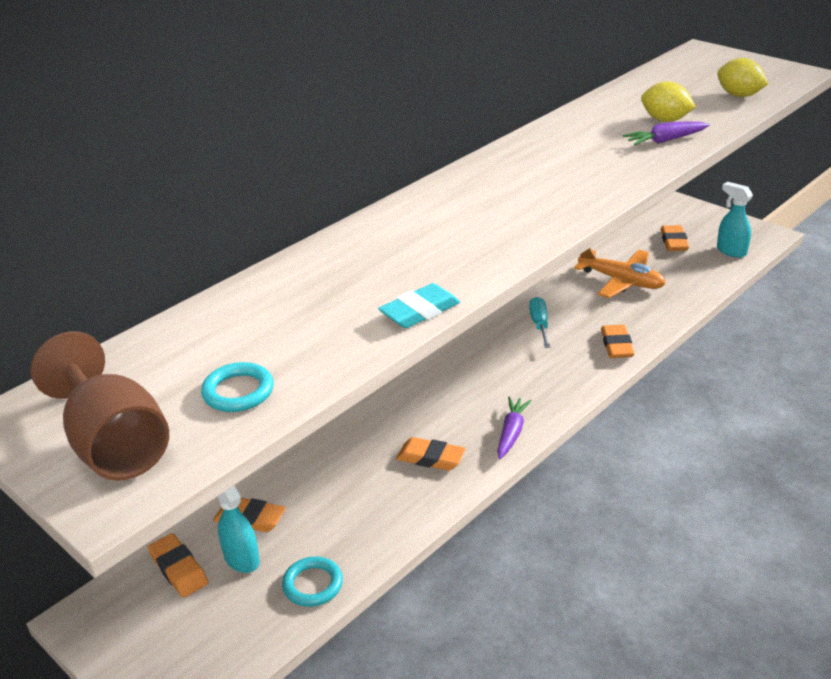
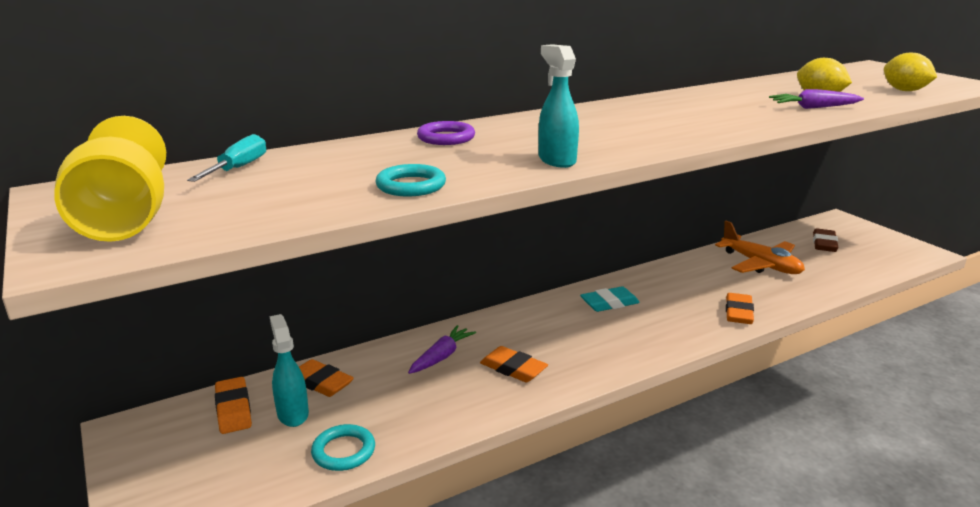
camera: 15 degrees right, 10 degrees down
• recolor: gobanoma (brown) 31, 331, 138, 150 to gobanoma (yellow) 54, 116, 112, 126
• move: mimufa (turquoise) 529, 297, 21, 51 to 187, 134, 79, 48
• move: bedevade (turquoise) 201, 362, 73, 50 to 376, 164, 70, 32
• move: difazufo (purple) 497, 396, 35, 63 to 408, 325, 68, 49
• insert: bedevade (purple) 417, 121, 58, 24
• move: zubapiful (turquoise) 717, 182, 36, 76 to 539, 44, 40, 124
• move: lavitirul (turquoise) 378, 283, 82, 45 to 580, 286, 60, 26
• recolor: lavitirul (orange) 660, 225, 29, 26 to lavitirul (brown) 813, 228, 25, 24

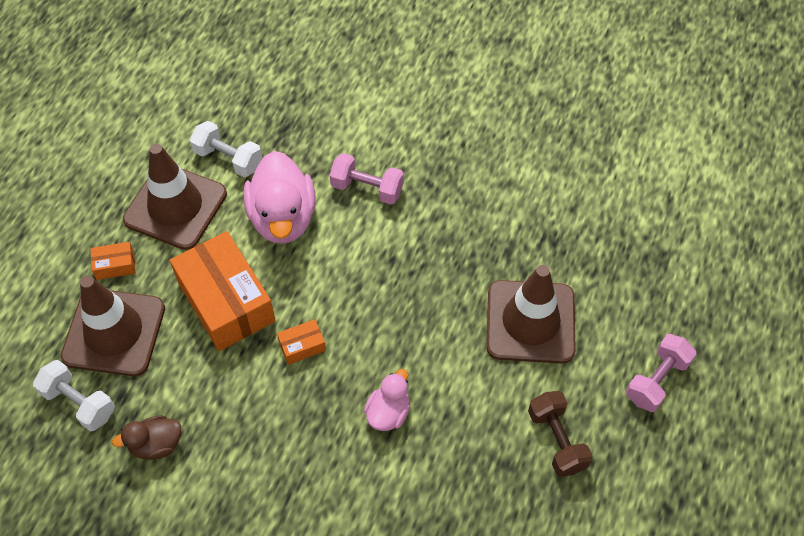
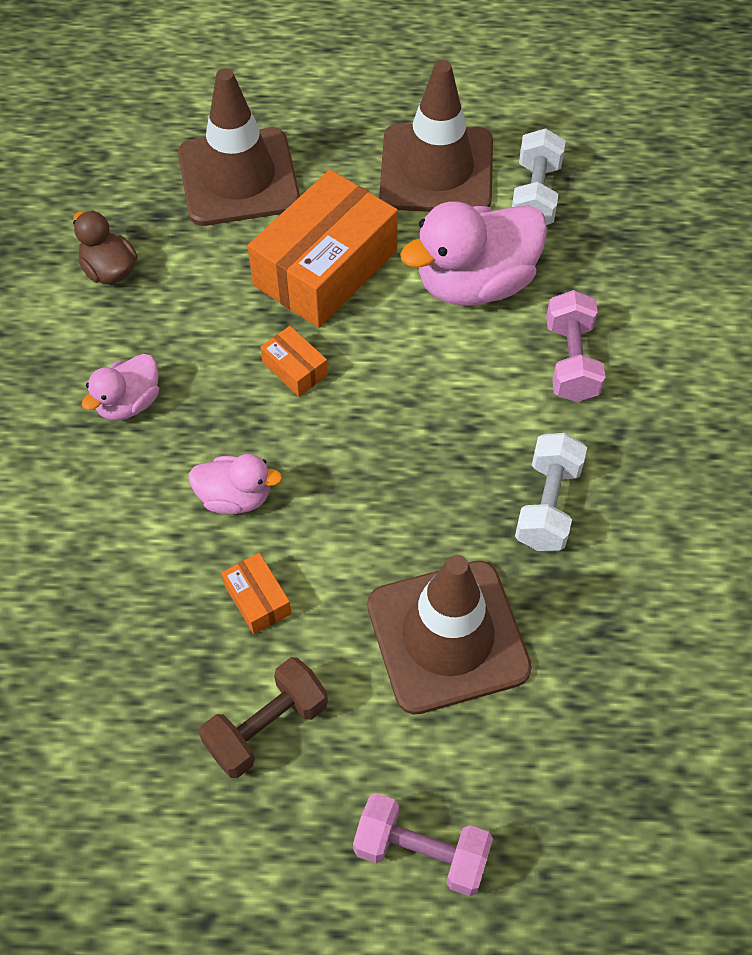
camera: 70 degrees right, 0 degrees up
• insert: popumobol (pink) 82, 354, 77, 67
• move: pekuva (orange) 90, 242, 46, 38 to 221, 553, 71, 81
• move: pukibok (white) 33, 360, 82, 72 to 515, 433, 72, 118

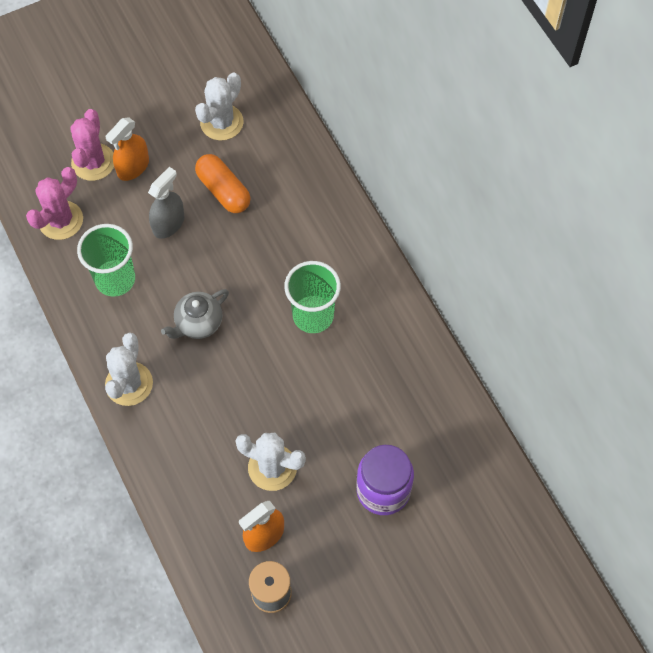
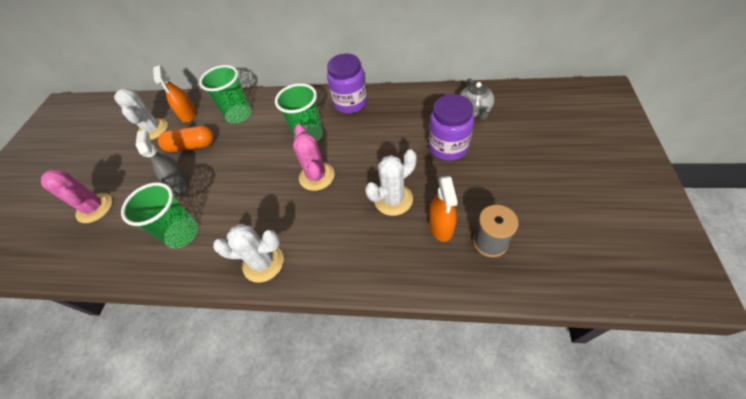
camera: 50 degrees left, 10 degrees down
• move: zubapiful (orange) 105, 117, 44, 64 to 153, 65, 43, 58
• insert: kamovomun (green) 199, 65, 53, 58
• rotate: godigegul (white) 105, 332, 48, 74 = 213, 224, 71, 59 45 degrees counterclockwise
• move: godigegul (pink) 26, 167, 57, 73 to 293, 124, 42, 67
• insert: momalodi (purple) 327, 54, 41, 60
• move: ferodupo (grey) 161, 289, 68, 50 to 459, 78, 35, 42

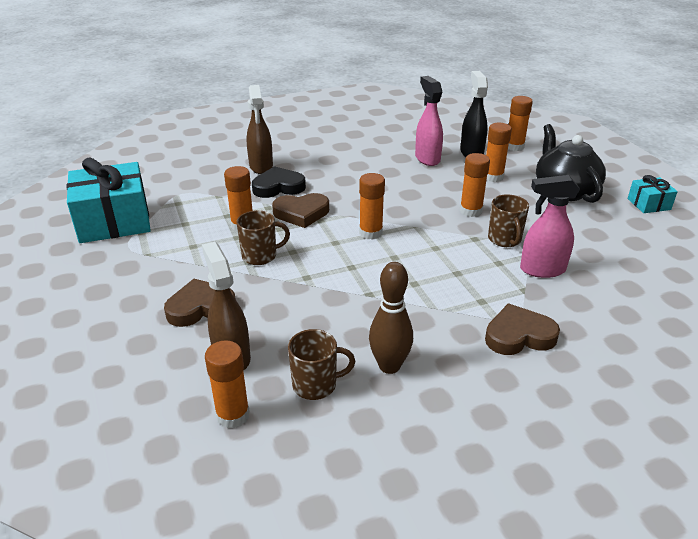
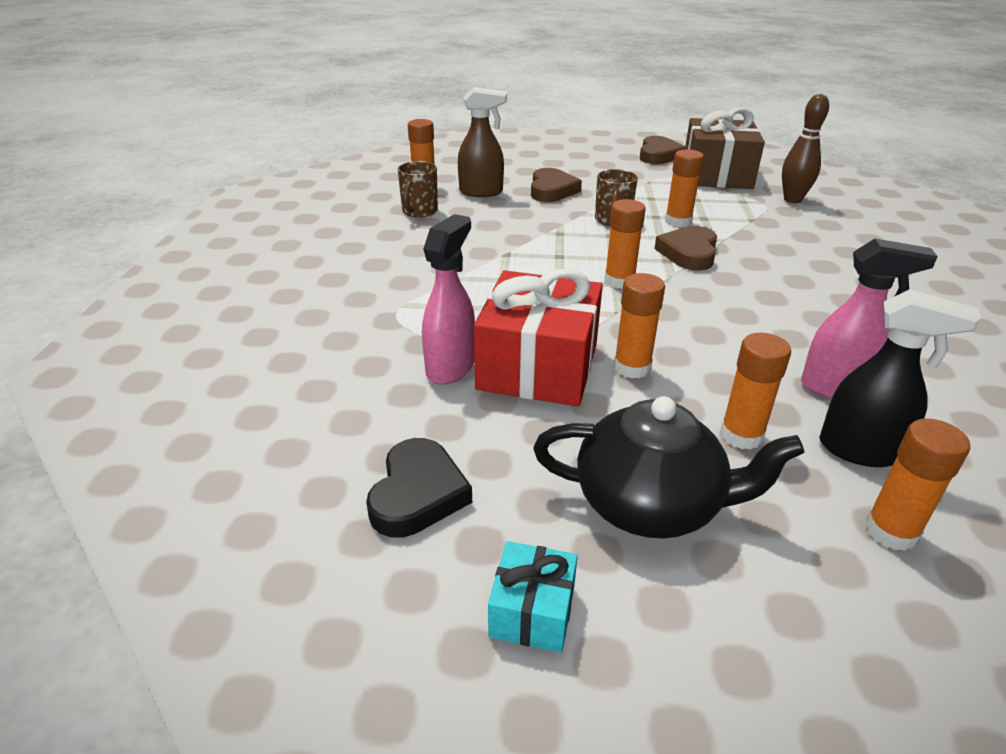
camera: 115 degrees right, 0 degrees up
• move: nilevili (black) 252, 166, 54, 32 to 366, 438, 106, 100
• replace: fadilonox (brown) 488, 195, 41, 52 to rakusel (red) 474, 268, 129, 139
• move: nilevili (brown) 485, 303, 75, 52 to 640, 136, 45, 28
• recolor: rakusel (turquoise) 66, 157, 85, 86 to rakusel (brown) 685, 107, 80, 82
• move: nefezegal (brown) 369, 262, 44, 112 to 782, 94, 47, 109
• delete: zubapiful (brown) 247, 85, 26, 89

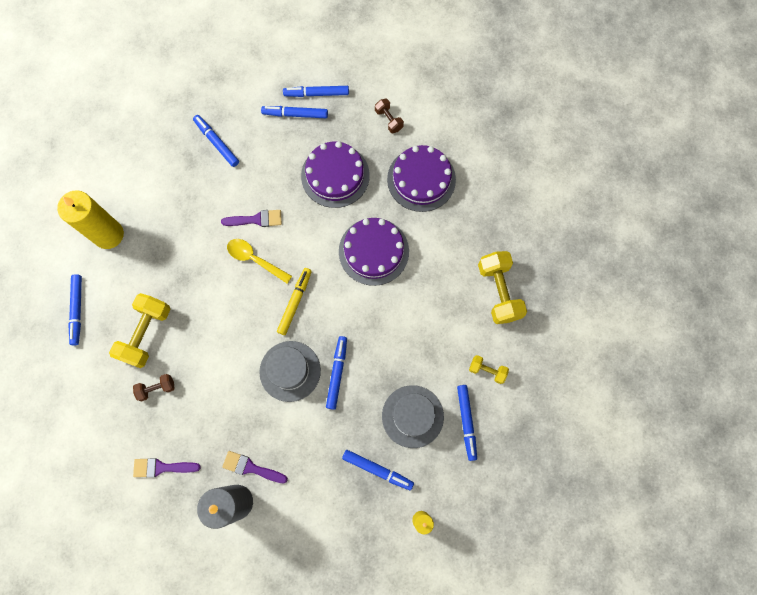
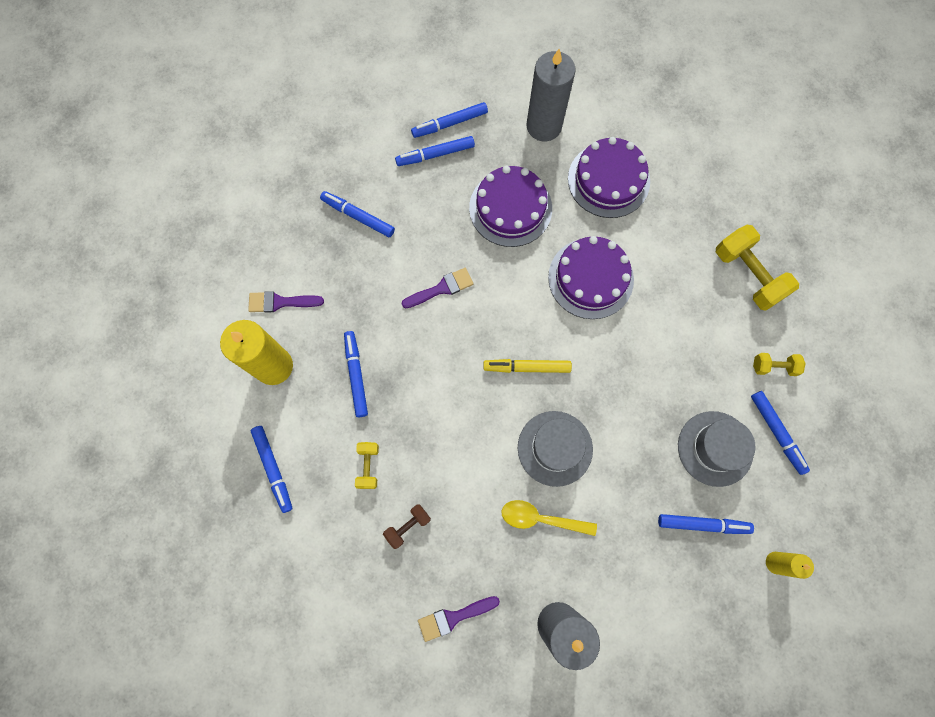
camera: 20 degrees left, 0 degrees up
• move: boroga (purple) 222, 451, 66, 32 to 248, 291, 76, 22
• move: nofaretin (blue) 326, 336, 21, 74 to 344, 331, 24, 86
• resize: pukibok (yellow) 109, 293, 62, 75 = 355, 442, 24, 47 x0.53
• rotate: nofaretin (yellow) 277, 268, 35, 67 = 483, 359, 89, 14 90 degrees counterclockwise
• move: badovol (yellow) 227, 239, 65, 45 to 502, 500, 95, 36
• replace: pukibok (brown) 375, 99, 29, 34 to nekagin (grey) 527, 49, 49, 92

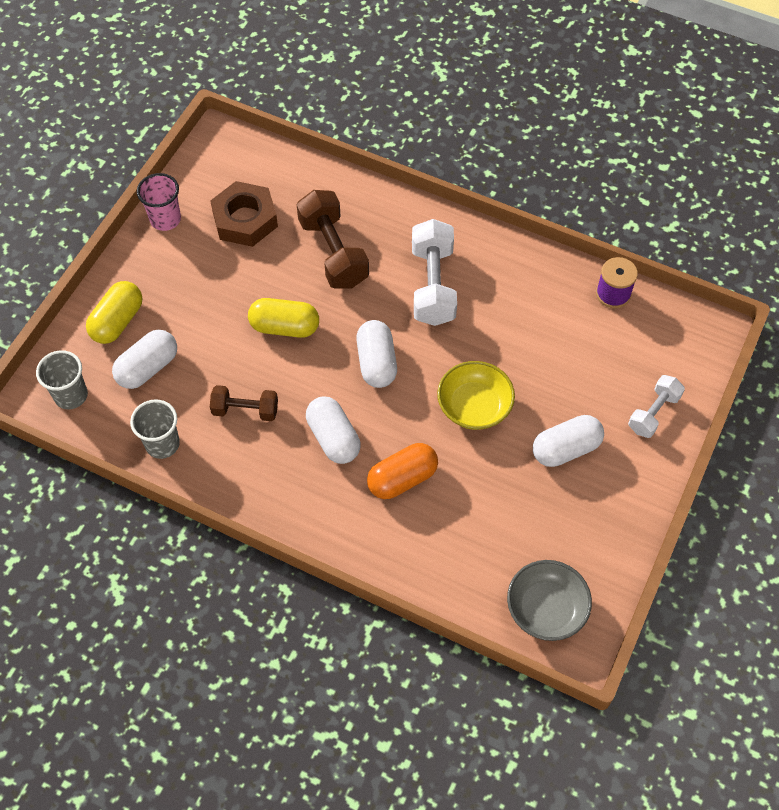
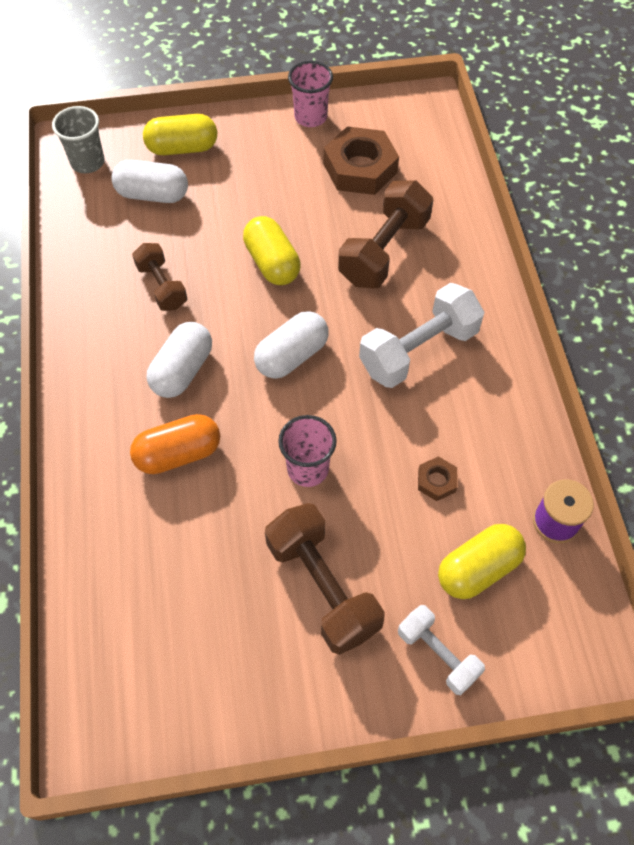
camera: 55 degrees right, 0 degrees up
• rotate: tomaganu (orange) 367, 443, 71, 56 = 130, 414, 90, 60 45 degrees counterclockwise
• replace: tomaganu (white) 533, 415, 71, 52 to pukibok (brown) 265, 503, 120, 152
• replace: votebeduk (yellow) 437, 361, 78, 69 to kamovomun (pink) 278, 415, 59, 72
• rotate: pukibok (white) 628, 375, 57, 63 = 398, 605, 87, 90 45 degrees clockwise
• insert: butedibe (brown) 418, 456, 39, 45
• insert: tomaganu (yellow) 438, 524, 88, 75
• delete: kamovomun (grey) 130, 399, 50, 60
• delete: votebeduk (grey) 507, 560, 85, 81

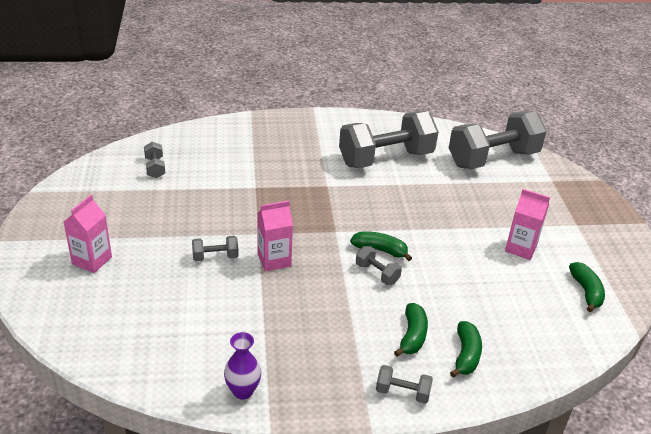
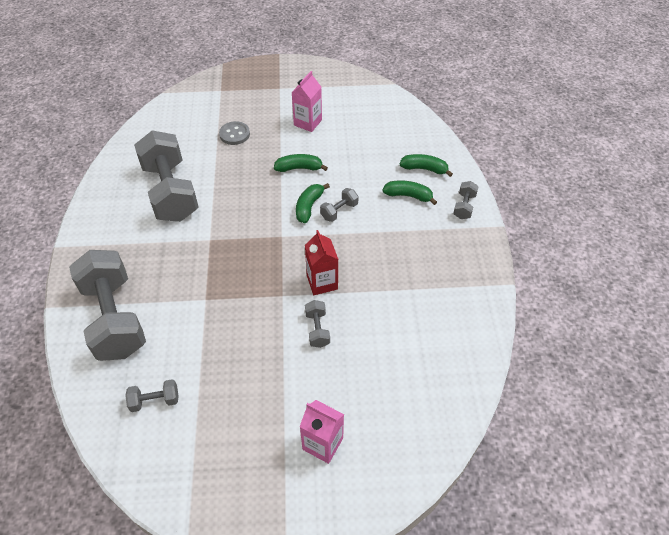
camera: 85 degrees left, 15 degrees up
• move: pukibok (grey) 449, 111, 98, 58 to 69, 250, 77, 111
• insert: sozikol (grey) 219, 121, 31, 24
• move: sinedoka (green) 569, 262, 36, 50 to 274, 154, 54, 18
• recolor: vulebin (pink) 257, 201, 36, 71 to vulebin (red) 305, 230, 34, 65
• delete: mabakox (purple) 224, 332, 37, 68

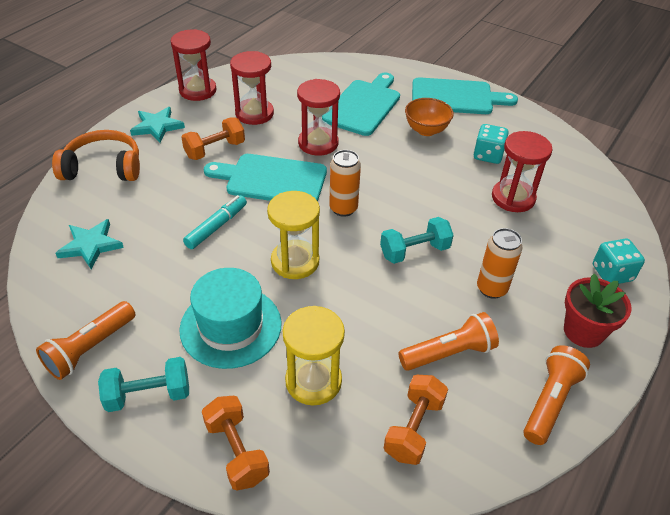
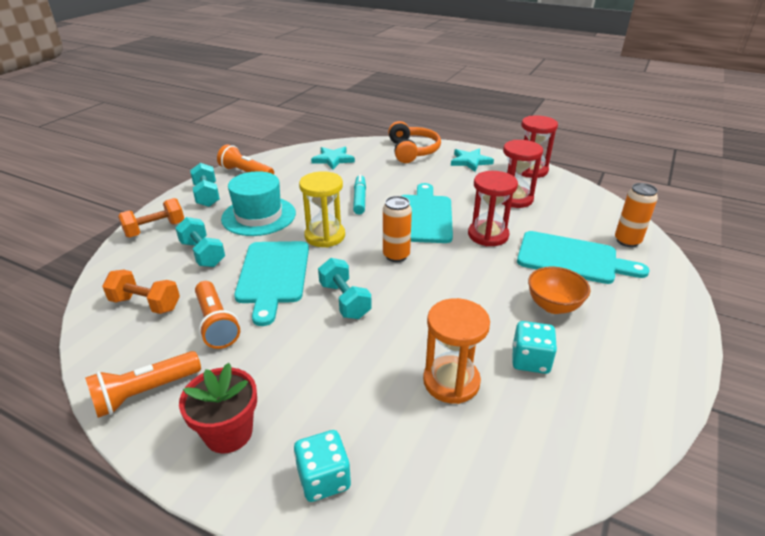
camera: 85 degrees right, 10 degrees down
• rotate: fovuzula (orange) 523, 345, 67, 100 = 85, 351, 116, 67 120 degrees clockwise
• replace: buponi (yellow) 283, 306, 62, 99 to pukibok (turquoise) 176, 217, 49, 50
• move: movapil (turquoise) 412, 77, 106, 37 to 234, 241, 75, 85
• rotate: nofaretin (turquoise) 183, 195, 64, 54 = 353, 174, 13, 40 120 degrees counterclockwise
• recolor: buponi (red) 492, 131, 61, 81 to buponi (orange) 423, 298, 67, 106
• move: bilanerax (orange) 477, 228, 45, 71 to 615, 183, 43, 64
• delete: pukibok (orange) 181, 117, 64, 43

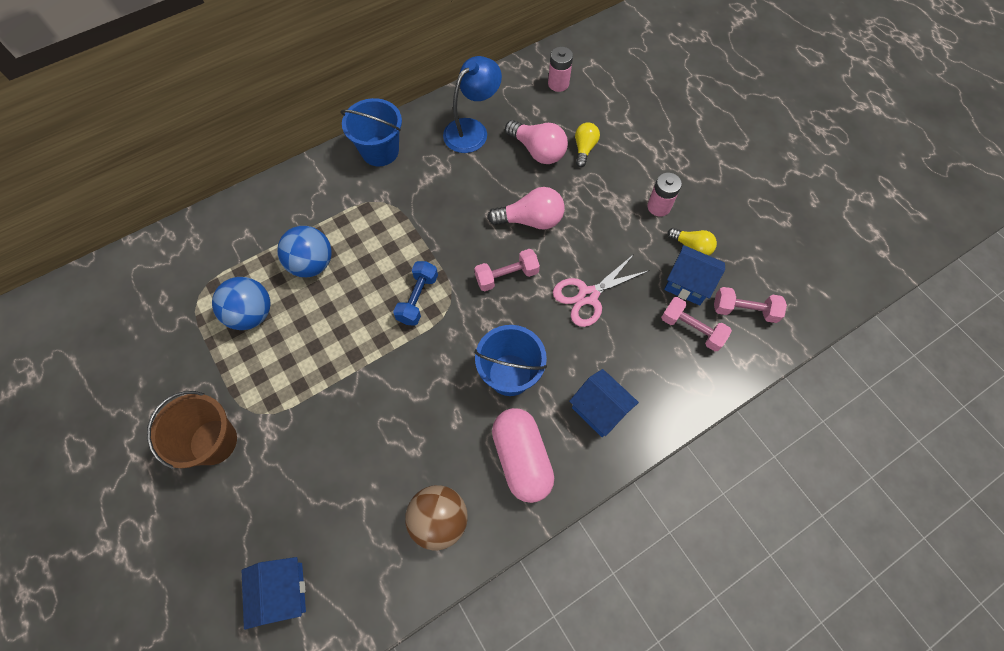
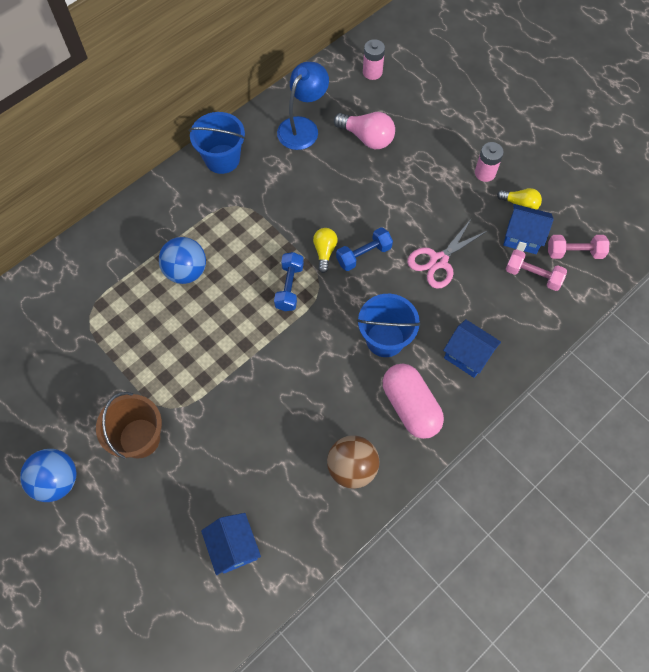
camera: 10 degrees left, 0 degrees up
• move: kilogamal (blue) 212, 277, 59, 53 to 20, 449, 56, 53
• move: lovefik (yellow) 575, 122, 25, 45 to 313, 228, 25, 45
• recolor: pukibok (pink) 474, 249, 66, 42 to pukibok (blue) 336, 227, 57, 44
• delete: lovefik (pink) 487, 187, 78, 43

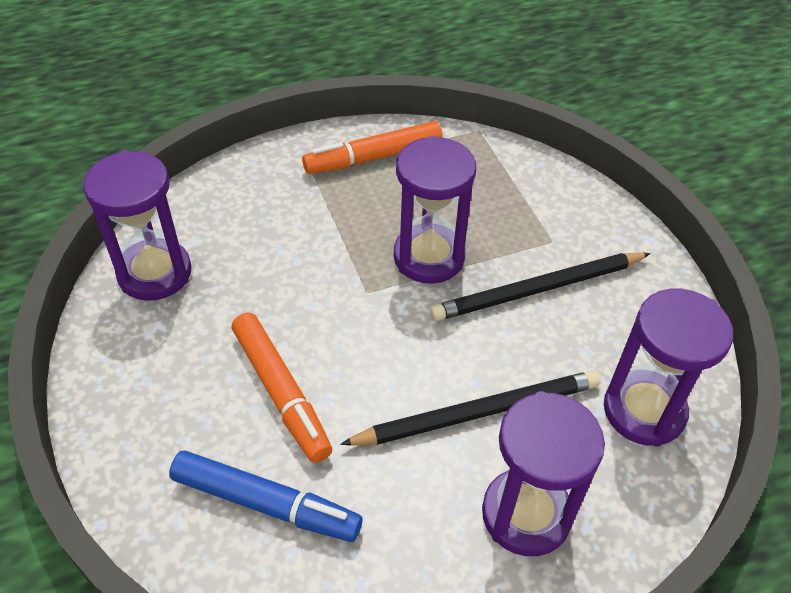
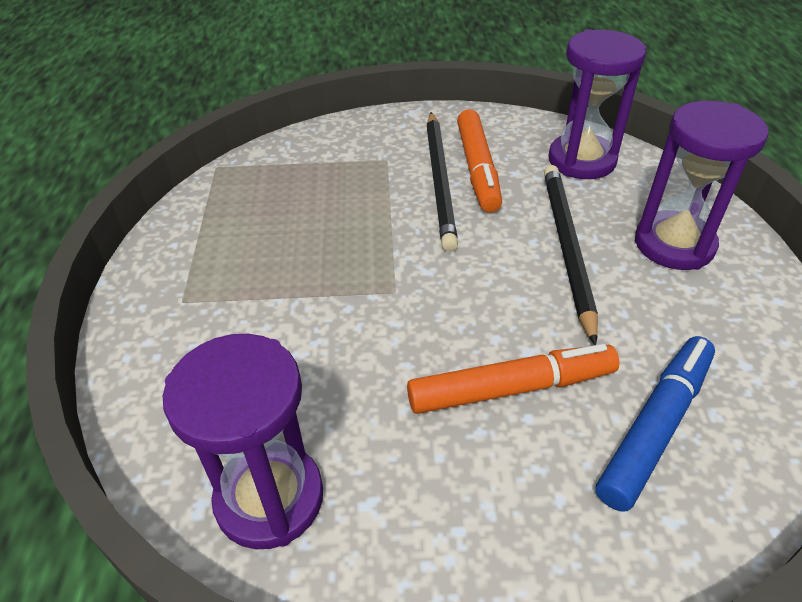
camera: 70 degrees left, 5 degrees down
• move: nofaretin (orange) 302, 121, 141, 53 to 457, 109, 45, 103
• delete: buponi (purple) 394, 136, 82, 148

